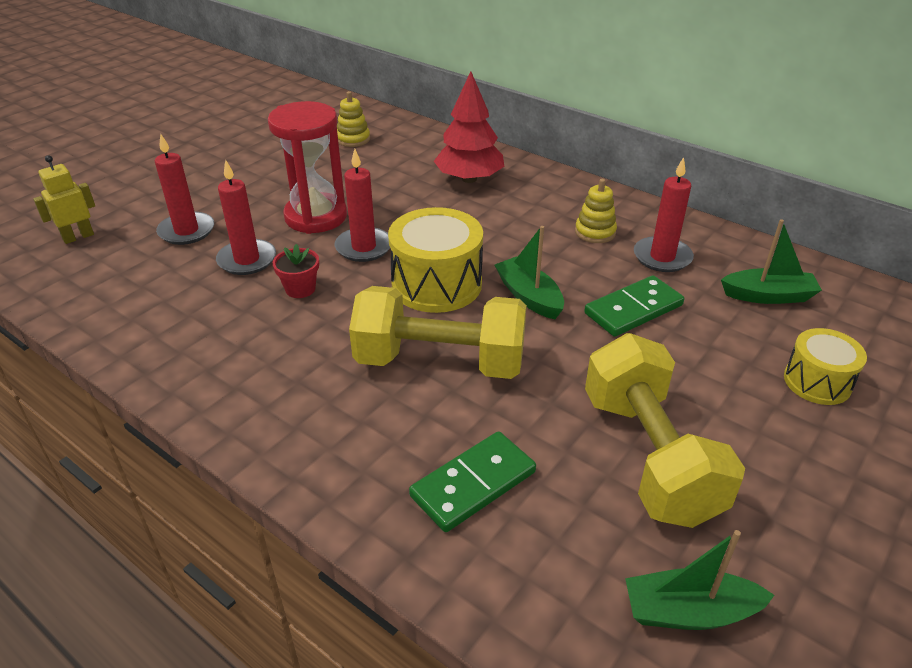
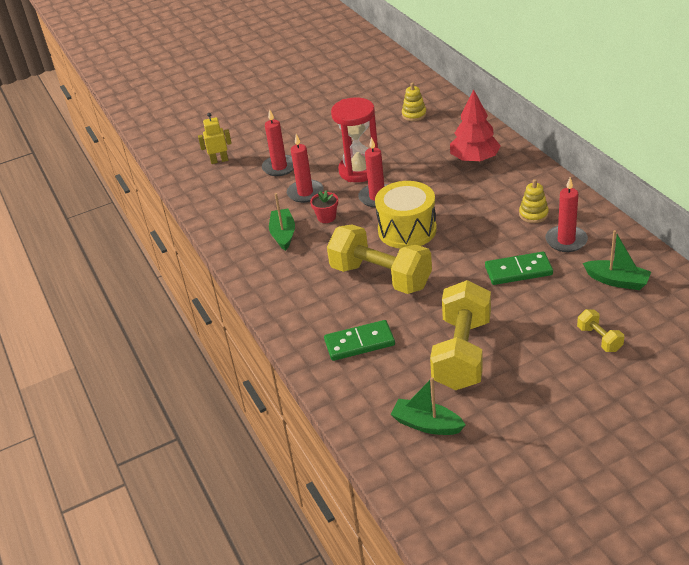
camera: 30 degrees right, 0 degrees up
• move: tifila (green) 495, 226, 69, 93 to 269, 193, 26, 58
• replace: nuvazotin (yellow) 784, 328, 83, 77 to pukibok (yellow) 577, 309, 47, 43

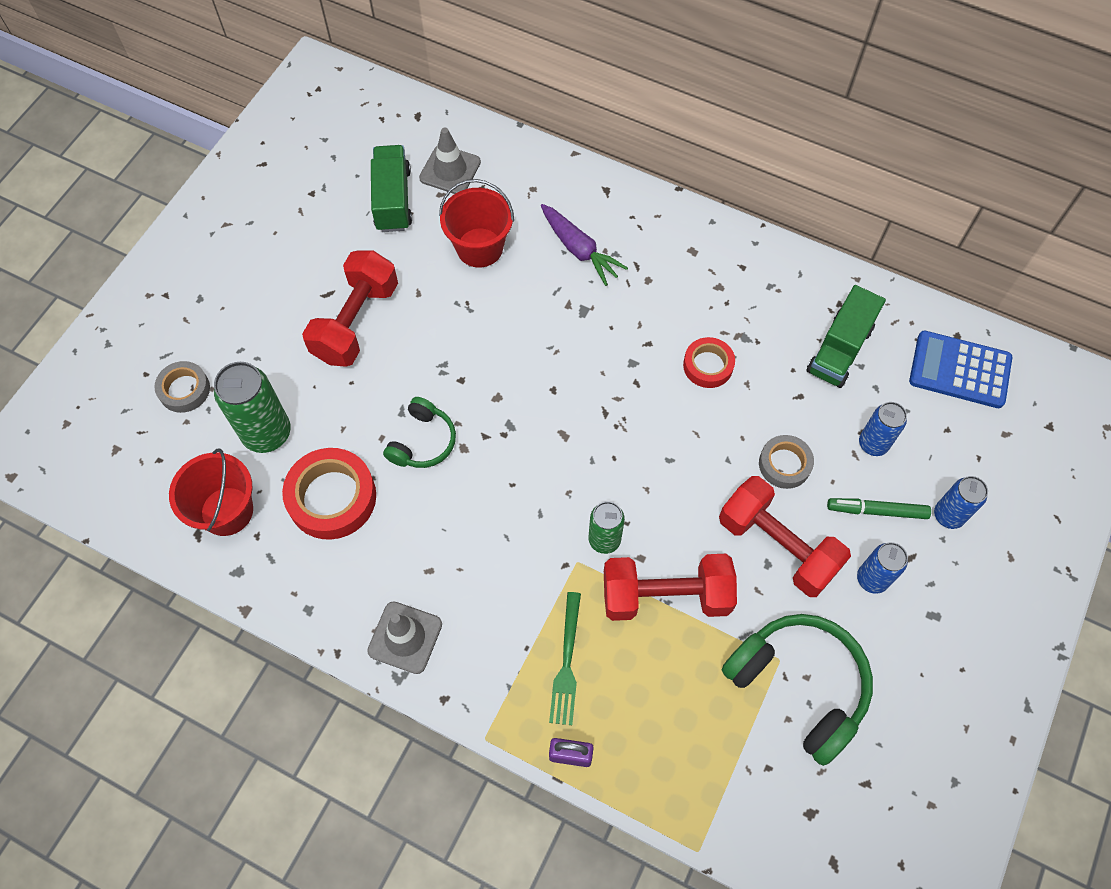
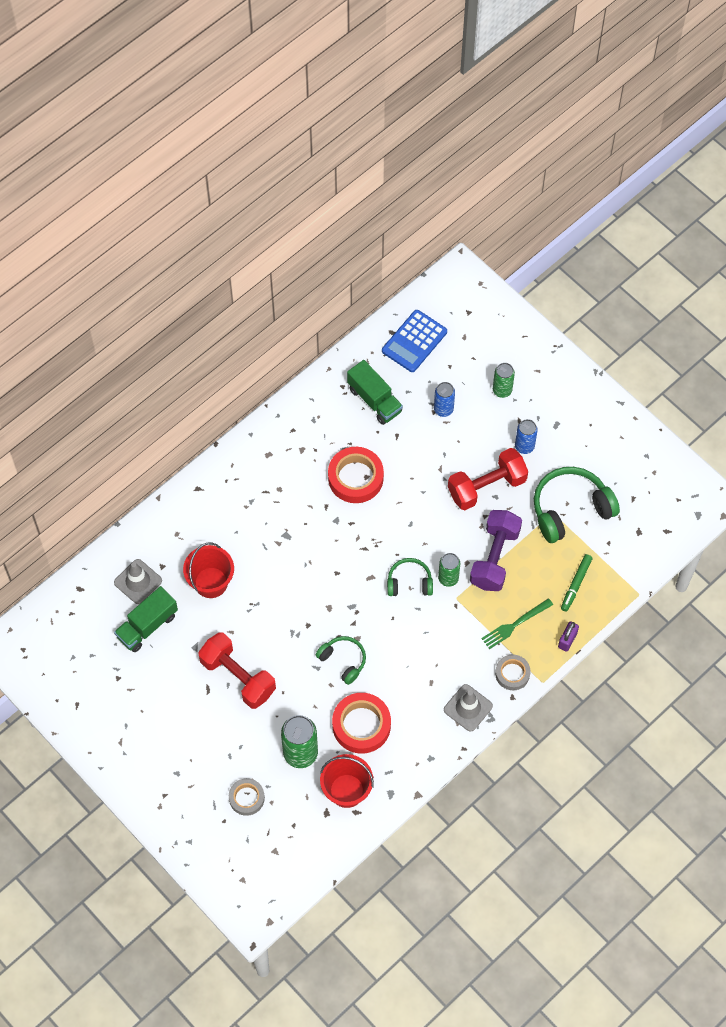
camera: 70 degrees left, 0 degrees up
• rotate: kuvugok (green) 371, 145, 41, 87 = 114, 586, 64, 66 60 degrees counterclockwise
• resize: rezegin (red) 683, 337, 52, 51 = 328, 447, 56, 56 x1.67
• insert: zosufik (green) 387, 558, 46, 38
• recolor: pukibok (red) 604, 554, 133, 67 to pukibok (purple) 470, 510, 52, 81
• rotate: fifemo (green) 549, 592, 32, 133 = 481, 598, 72, 51 120 degrees clockwise
• recolor: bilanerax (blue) 934, 476, 54, 53 to bilanerax (green) 493, 363, 22, 35
• move: rezegin (grey) 759, 435, 55, 54 to 495, 654, 36, 36
• move: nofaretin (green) 827, 498, 104, 21 to 561, 554, 31, 58
• delete: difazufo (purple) 541, 204, 87, 82

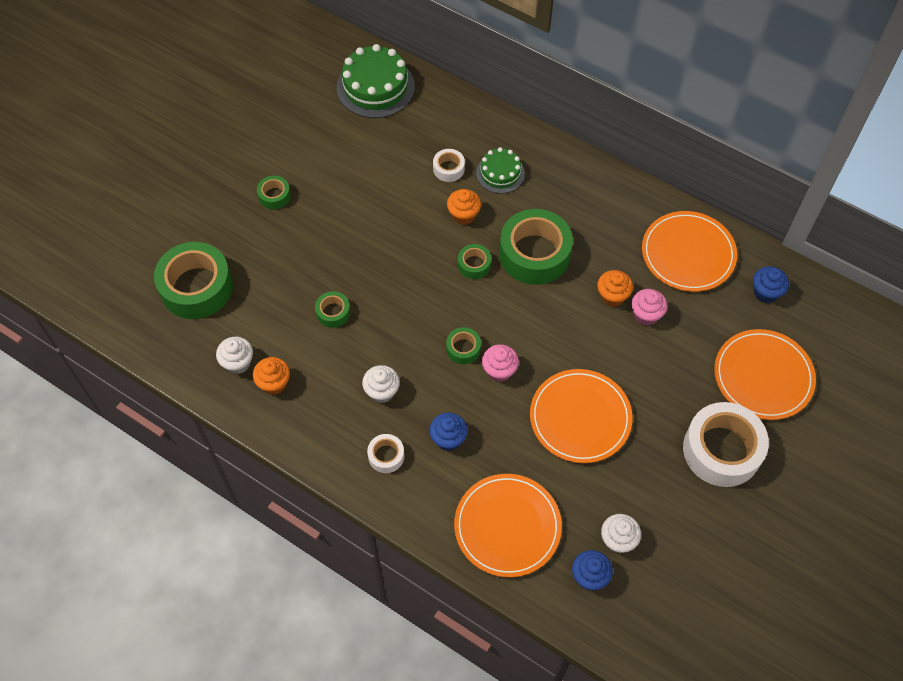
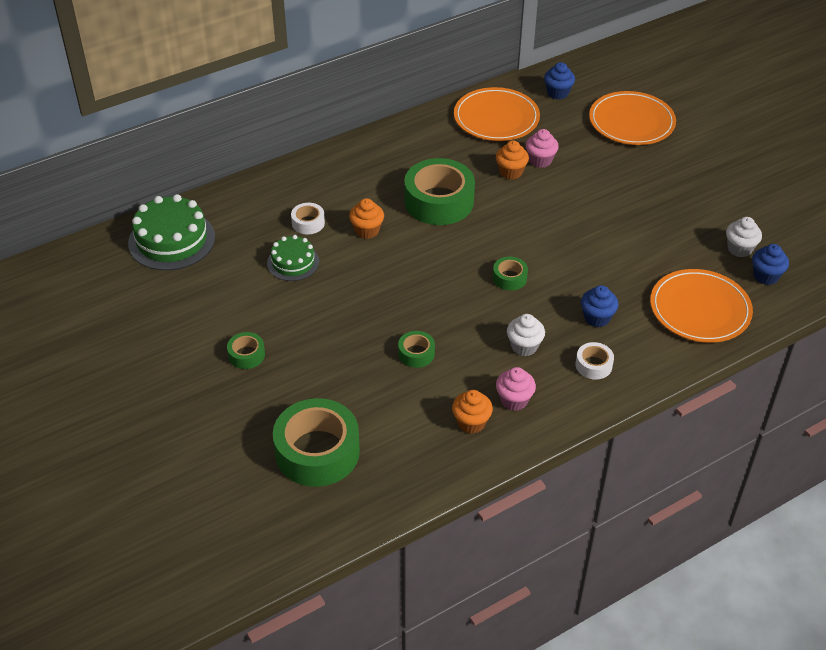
camera: 65 degrees left, 15 degrees down
• move: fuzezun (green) 476, 147, 49, 47 to 267, 235, 52, 46
• move: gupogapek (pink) 482, 344, 37, 38 to 496, 367, 40, 44
• delete: gupogapek (white) 216, 337, 37, 37
• delete: rezegin (green) 458, 244, 33, 35
• delete: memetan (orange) 530, 369, 103, 94
• delete: rezegin (white) 683, 402, 86, 85

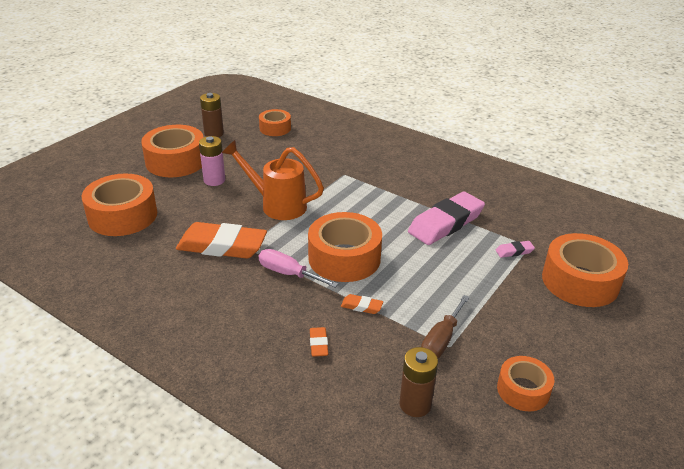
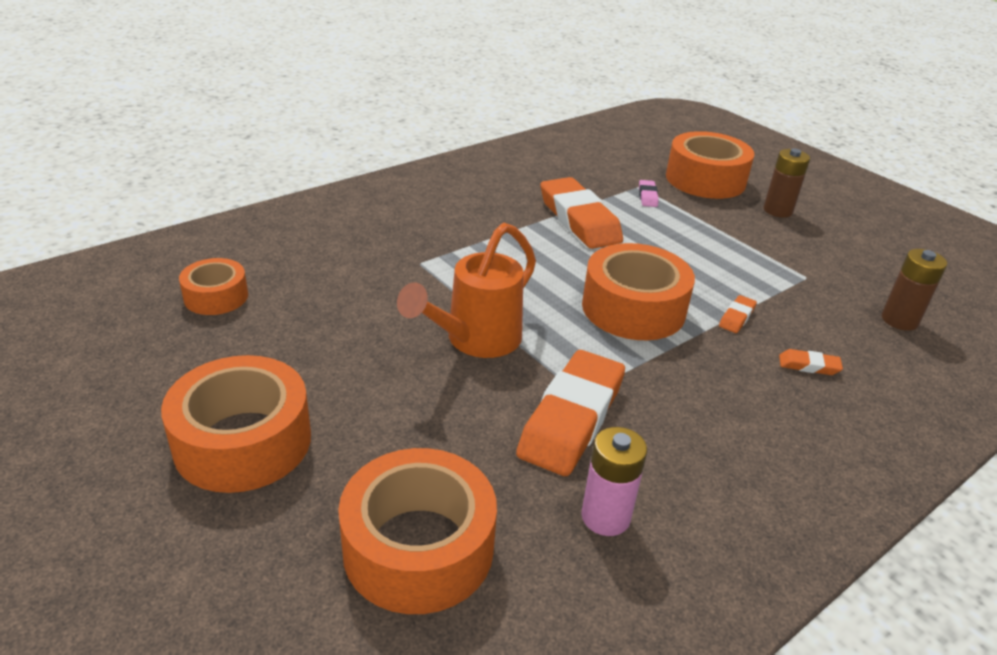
camera: 75 degrees left, 0 degrees up
• recolor: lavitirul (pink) 408, 192, 77, 53 to lavitirul (orange) 540, 177, 83, 72
• move: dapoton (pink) 199, 136, 26, 50 to 581, 427, 66, 109
• move: dapoton (brown) 200, 93, 24, 44 to 764, 149, 46, 69
• delete: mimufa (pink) 259, 249, 79, 38
• delete: mimufa (brown) 421, 295, 49, 64
• delete: rezegin (orange) 497, 356, 57, 55

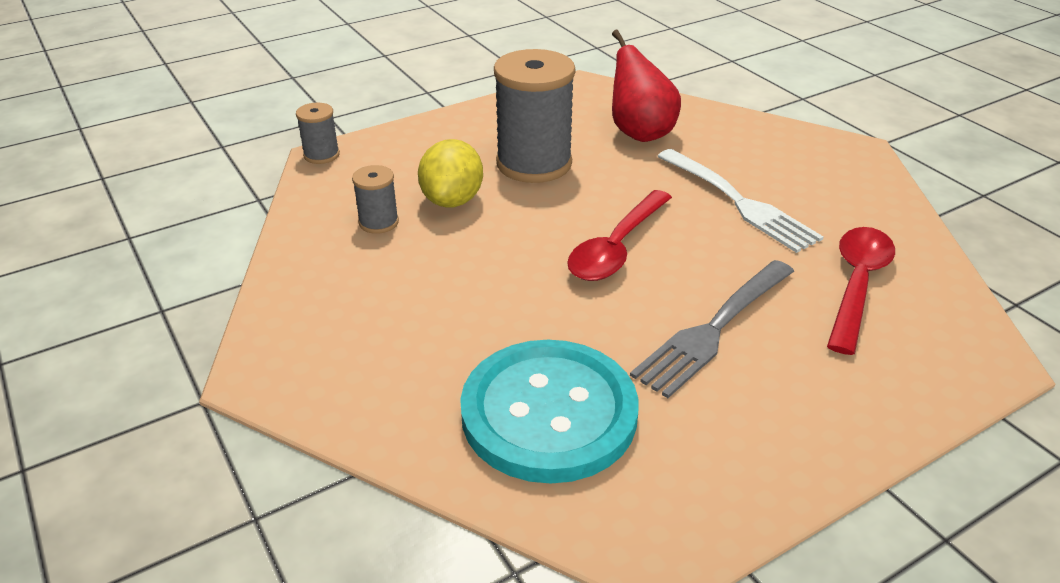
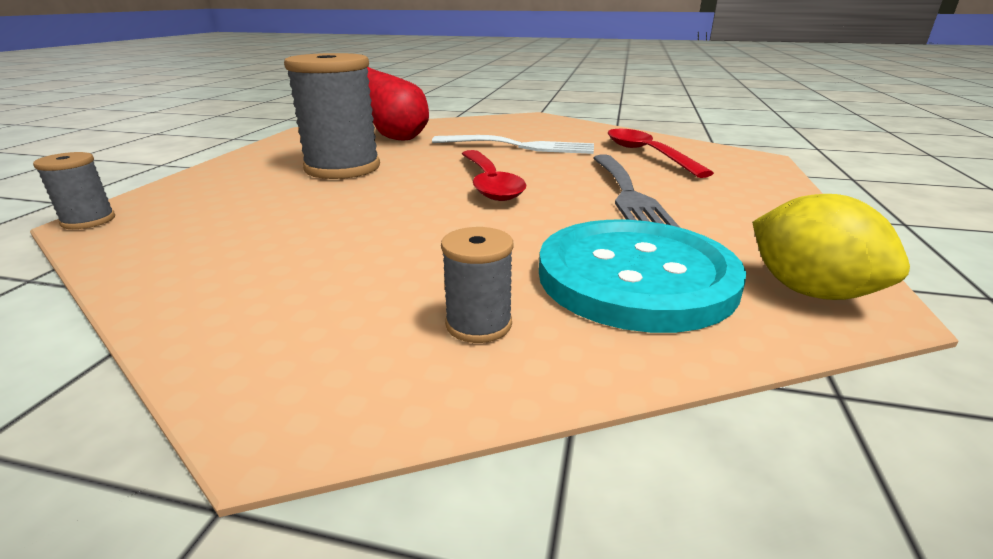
camera: 45 degrees left, 10 degrees down
• move: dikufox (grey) 352, 165, 47, 69 to 441, 227, 73, 116
• move: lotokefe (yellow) 418, 139, 65, 69 to 752, 194, 158, 106

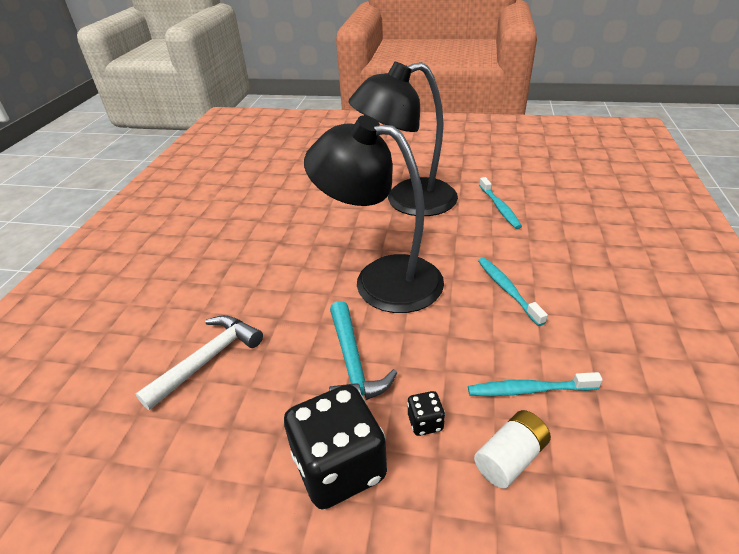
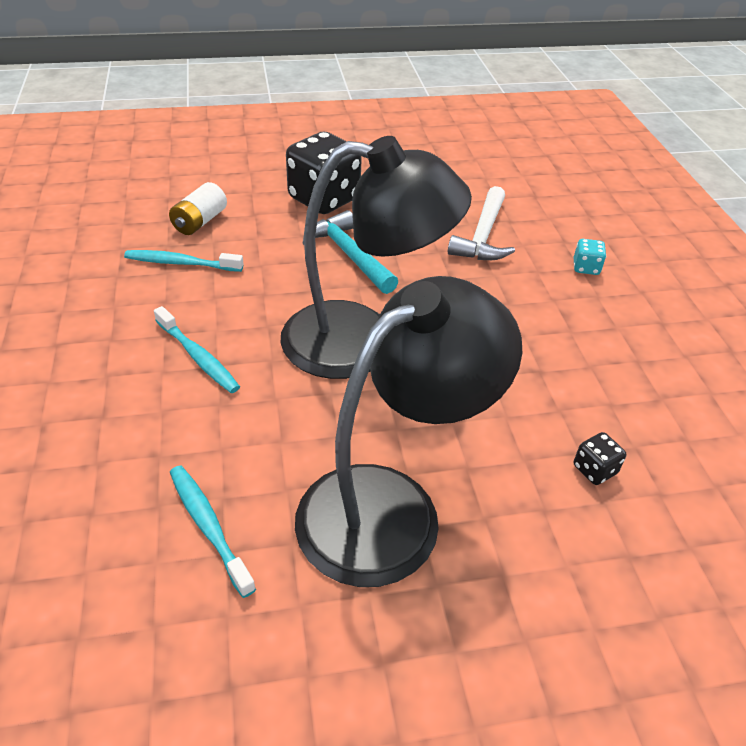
camera: 155 degrees right, 5 degrees up
• rotate: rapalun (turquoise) 468, 372, 135, 24 = 124, 250, 119, 22 150 degrees counterclockwise
• insert: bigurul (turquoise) 574, 239, 32, 36
• move: bigurul (black) 407, 391, 38, 45 to 574, 432, 52, 53

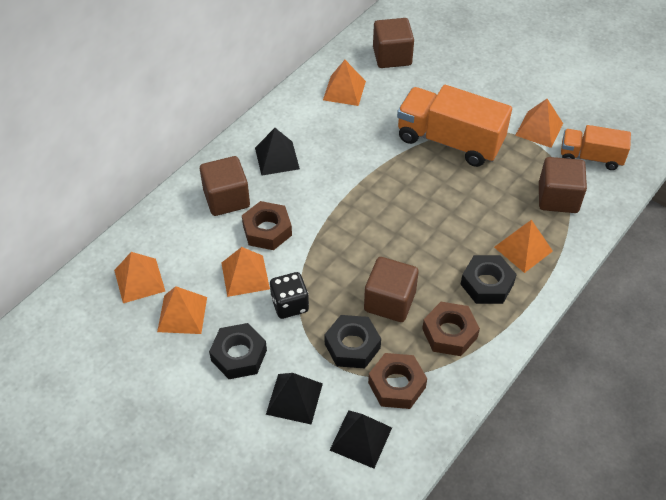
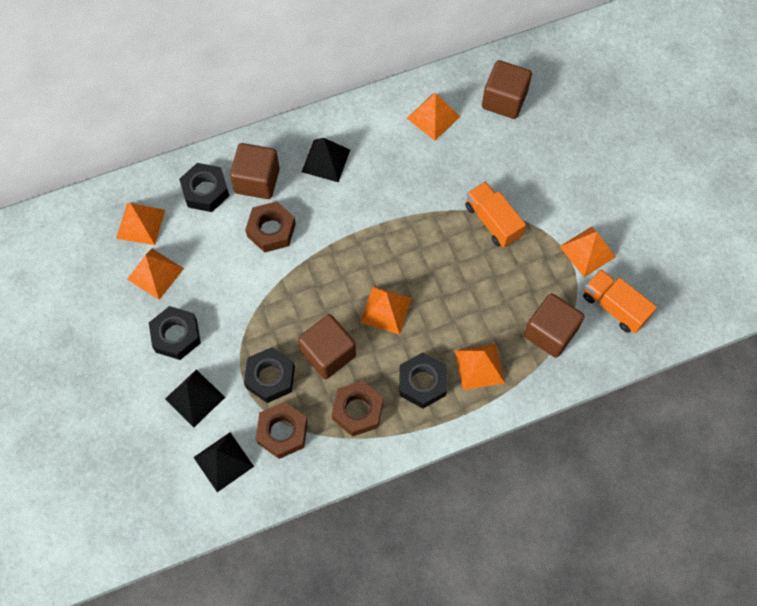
camera: 30 degrees right, 15 degrees up
• insert: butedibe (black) 179, 163, 50, 49
• move: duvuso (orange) 221, 247, 49, 50 to 360, 287, 52, 48
• resize: kuvugok (orange) 397, 85, 115, 82 = 465, 182, 61, 66 x0.60
• delete: bigurul (black) 270, 272, 39, 47

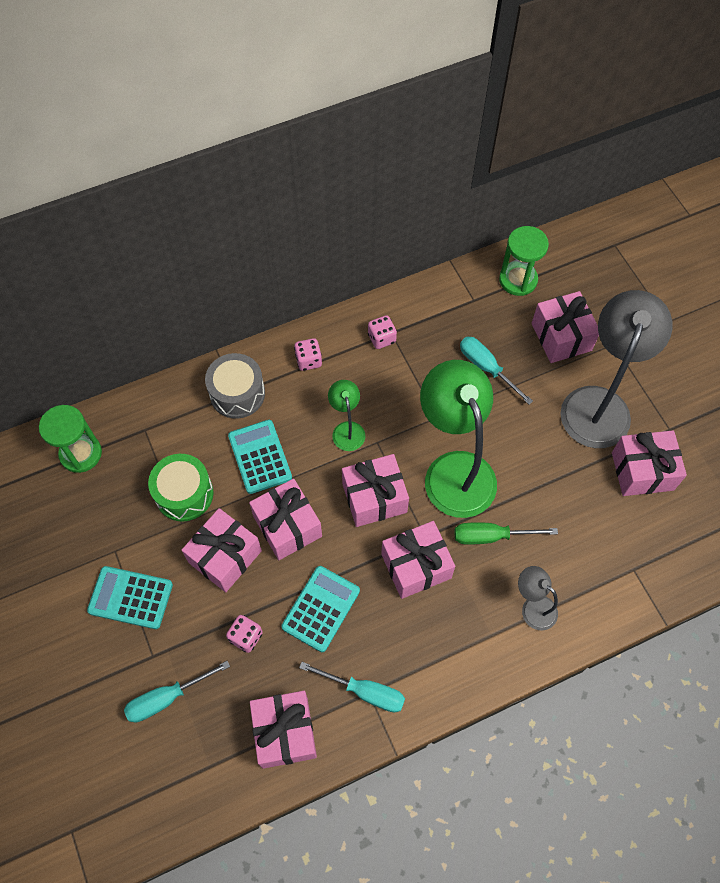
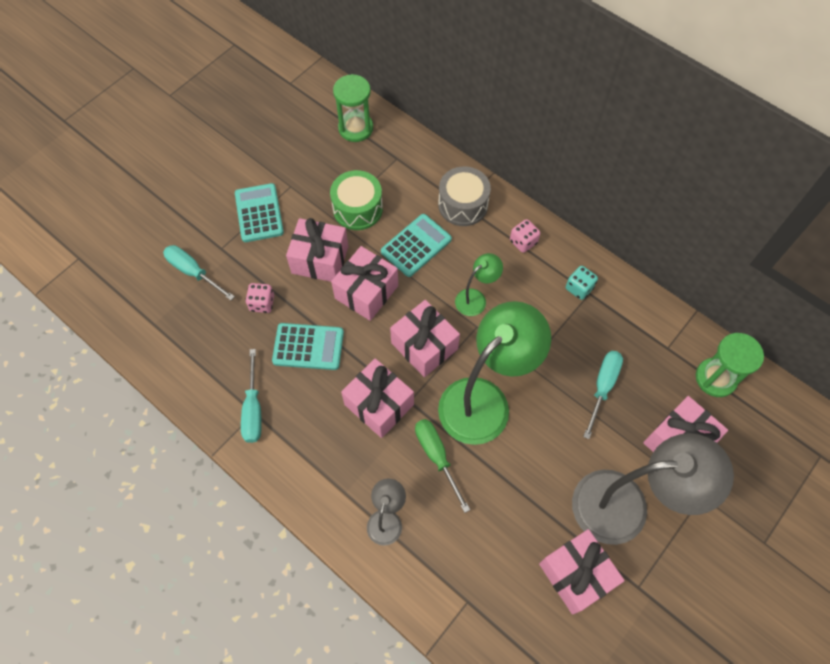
camera: 65 degrees right, 0 degrees up
• recolor: bigurul (pink) 368, 315, 29, 34 to bigurul (turquoise) 566, 266, 32, 34
• delete: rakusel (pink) 250, 691, 67, 78

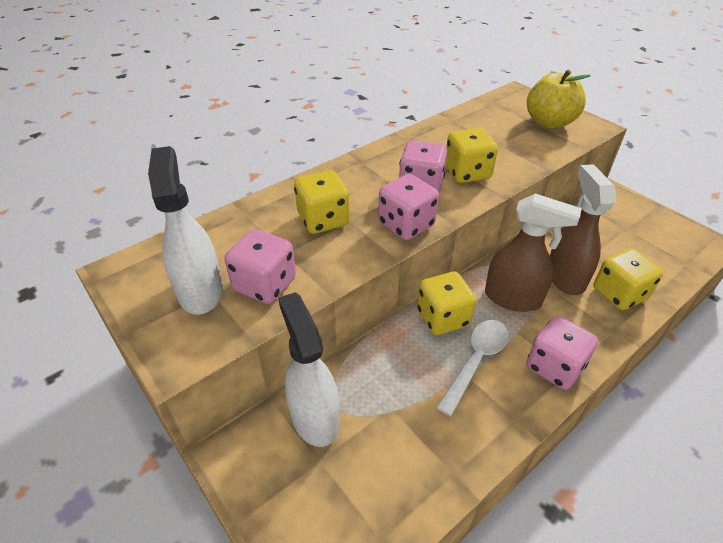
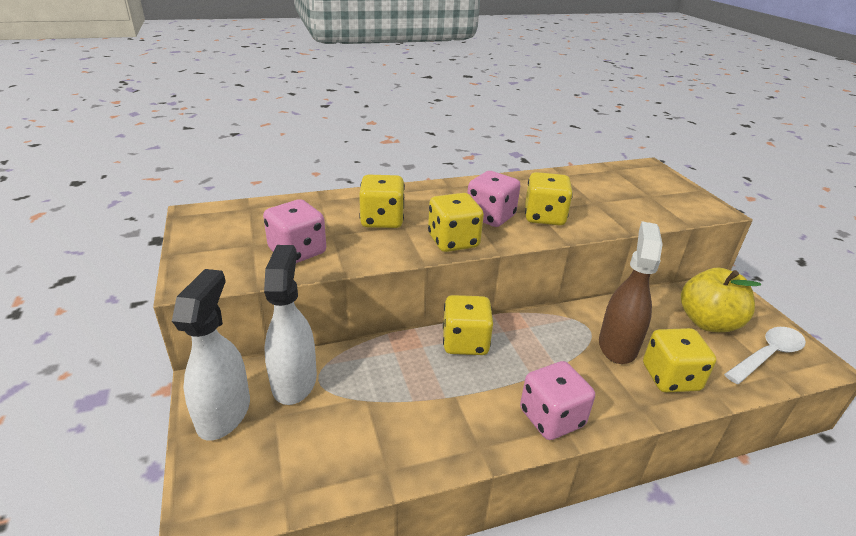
camera: 20 degrees right, 10 degrees down
• move: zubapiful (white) 148, 146, 75, 169 to 172, 269, 78, 172
• recolor: bigurul (pink) 378, 174, 61, 66 to bigurul (yellow) 428, 193, 56, 59
• move: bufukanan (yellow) 527, 70, 64, 59 to 681, 268, 80, 64
• move: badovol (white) 436, 320, 72, 96 to 724, 327, 82, 57
• delete: zubapiful (brown) 485, 193, 96, 119

